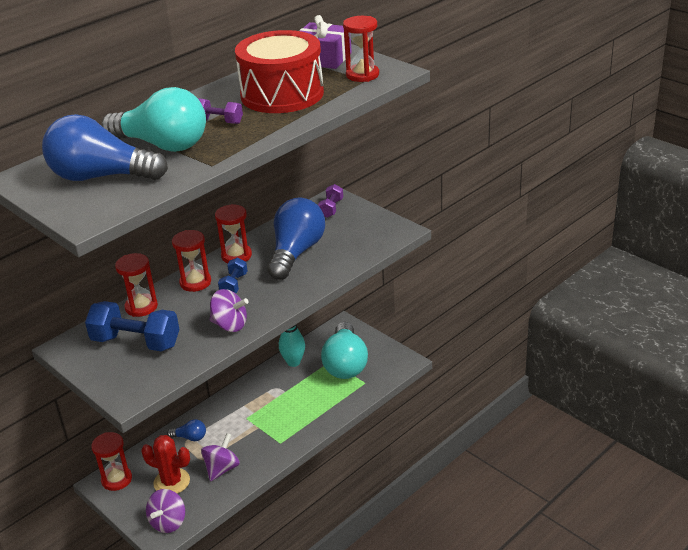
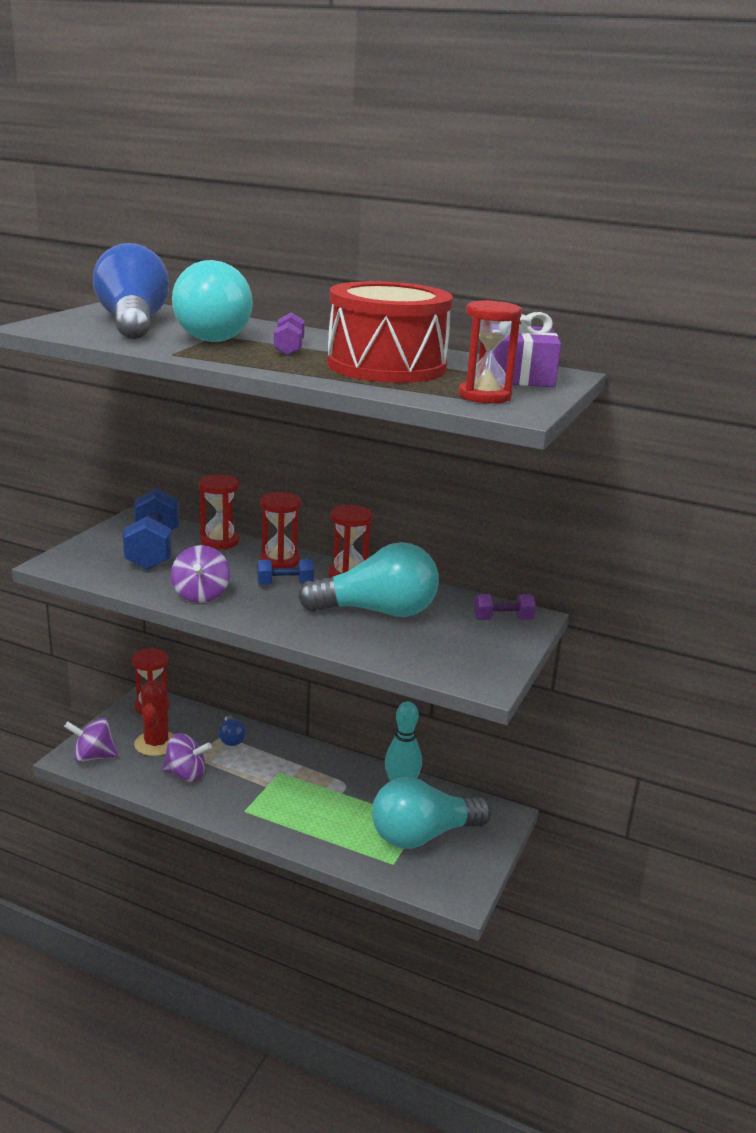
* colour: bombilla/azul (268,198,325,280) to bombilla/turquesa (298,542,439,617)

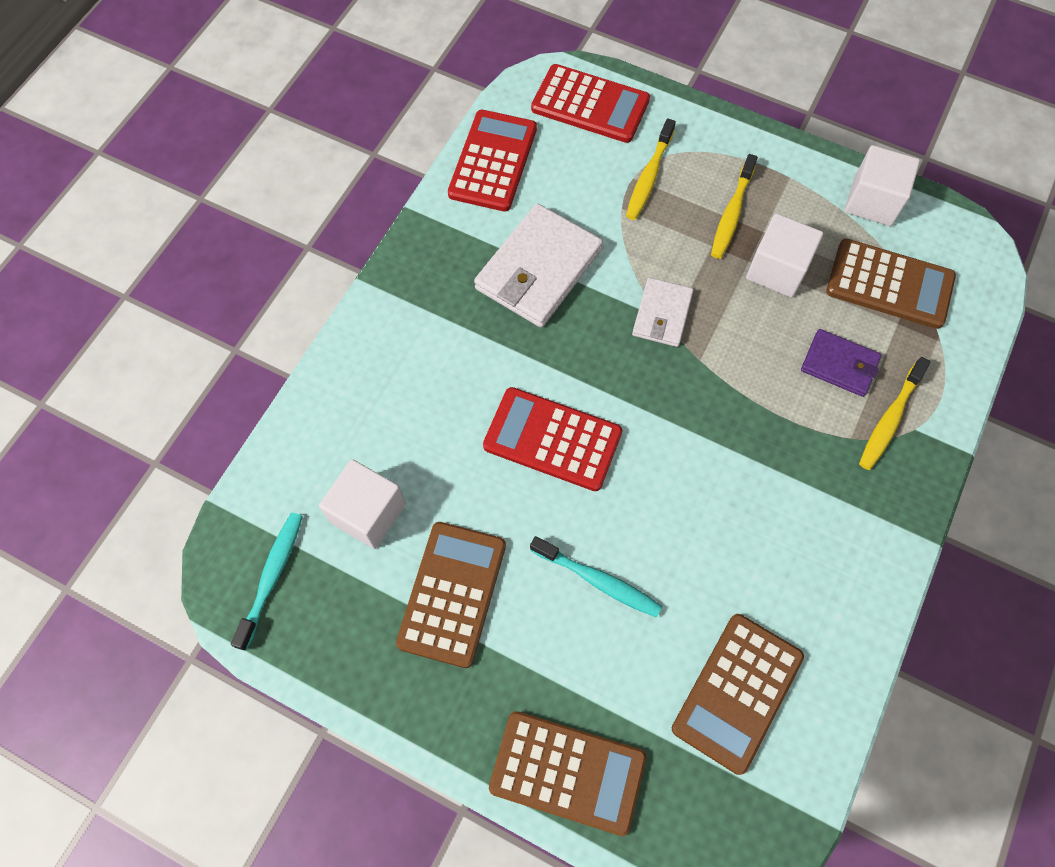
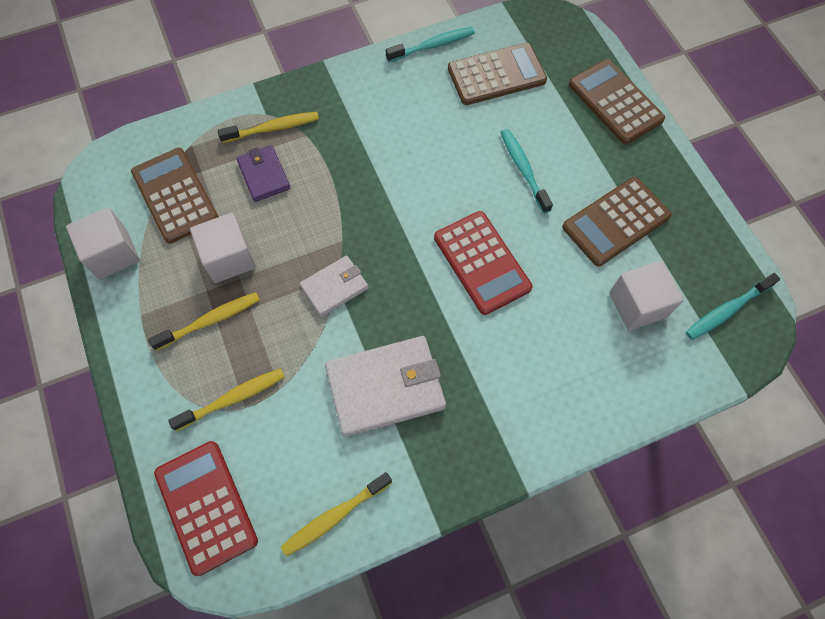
* appeared: cepillo de dientes/turquesa (386,27,475,62)
* exchanged: calculadora/rojo (448,110,537,212) to cepillo de dientes/amarillo (281,472,392,557)

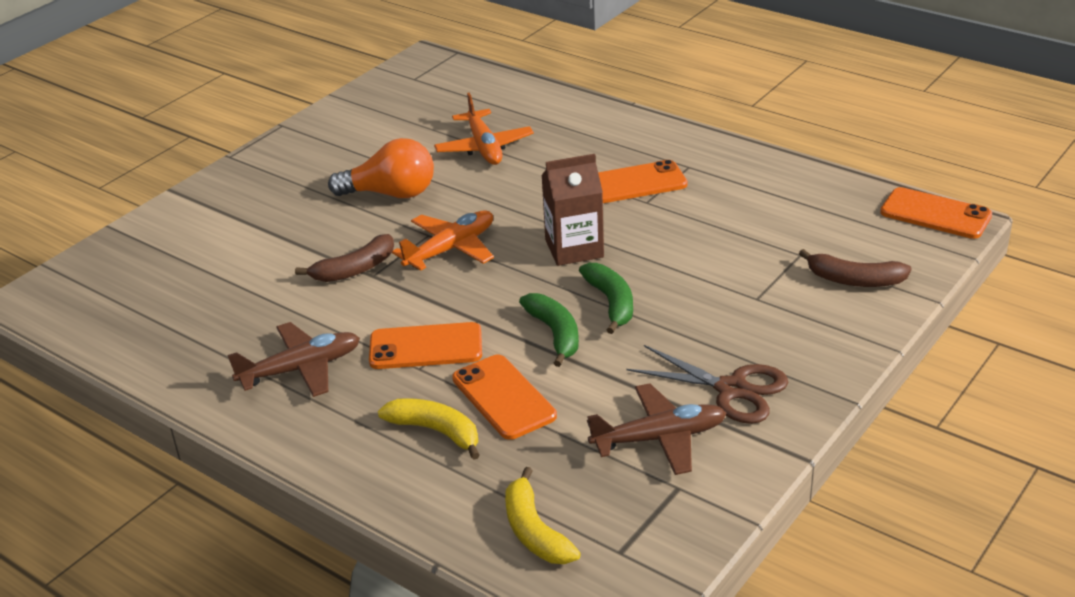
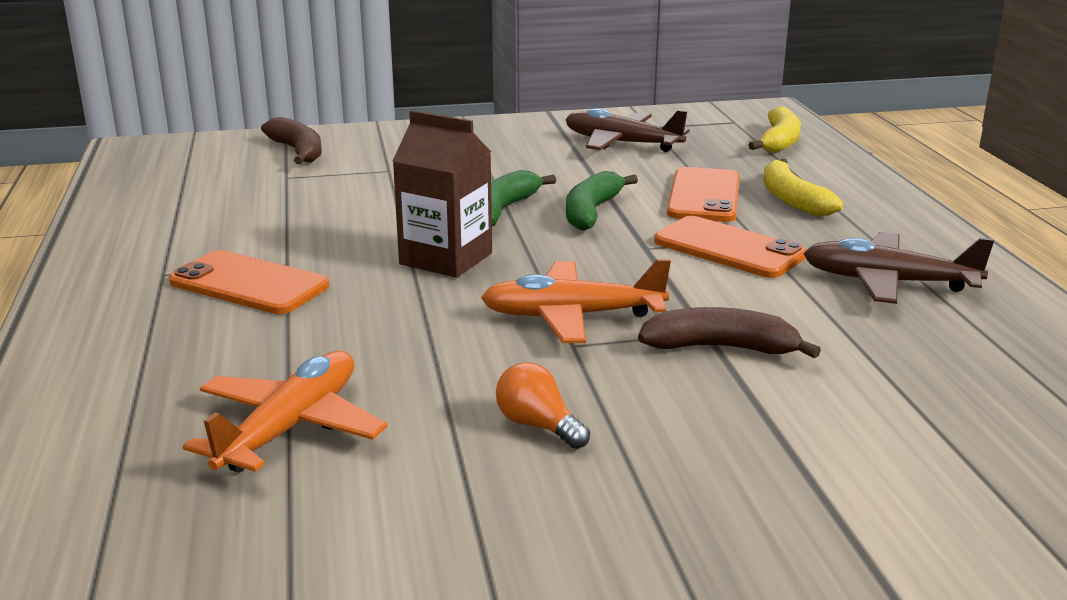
* missing: tijeras/marrón (627,345,789,424)
* missing: móvil/naranja (880,187,992,239)
* size: bombilla/naranja (328,138,434,198) = (496,362,590,449) x0.52

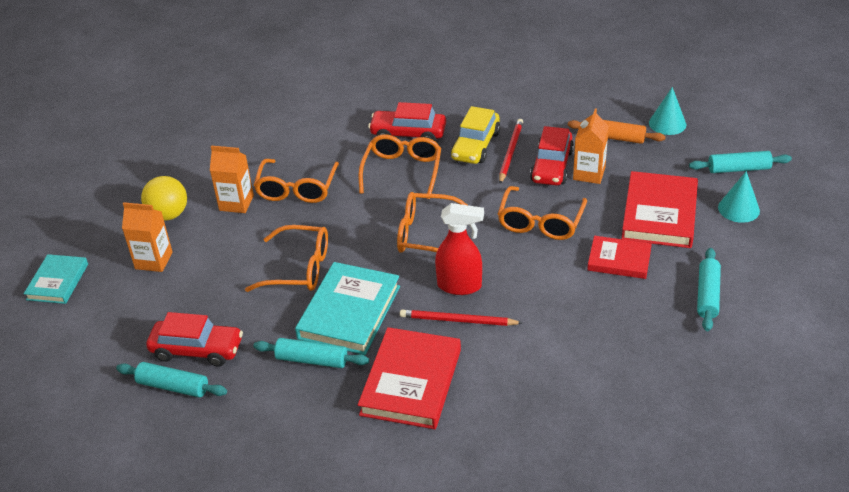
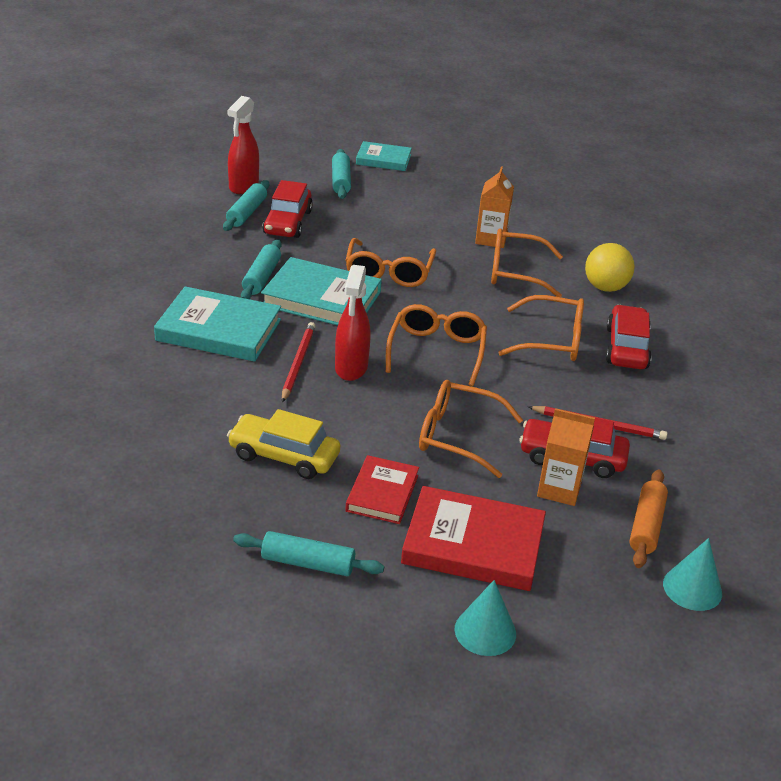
* missing: cartón de leche/naranja (122,202,173,272)
* appeared: pulverizador/rojo (227,96,259,194)
* relocated: pelota/amarillo (141,176,187,221) to (585,243,635,292)
* relocated: coche/amarillo (451,106,500,164) to (227,409,340,479)
* relocated: rodillo/turquesa (689,151,792,173) to (332,149,351,199)
* colour: libro/rojo (358,327,461,429) to libro/turquesa (154,286,281,362)

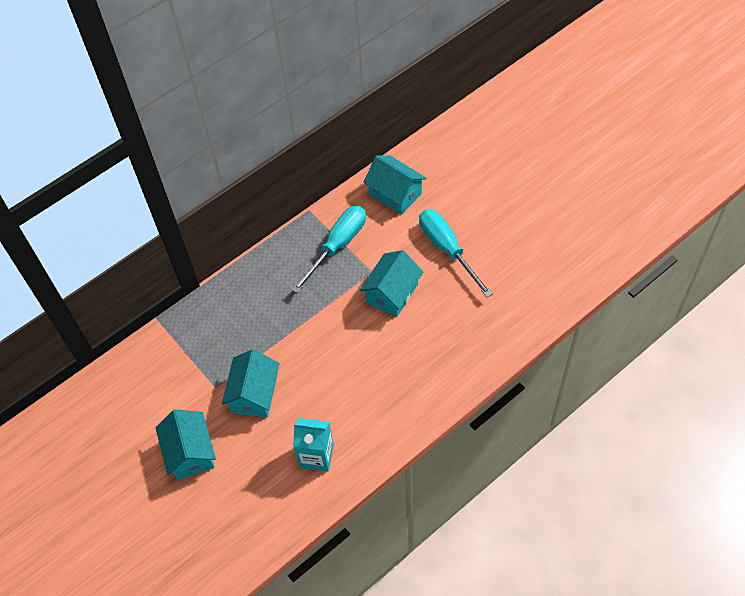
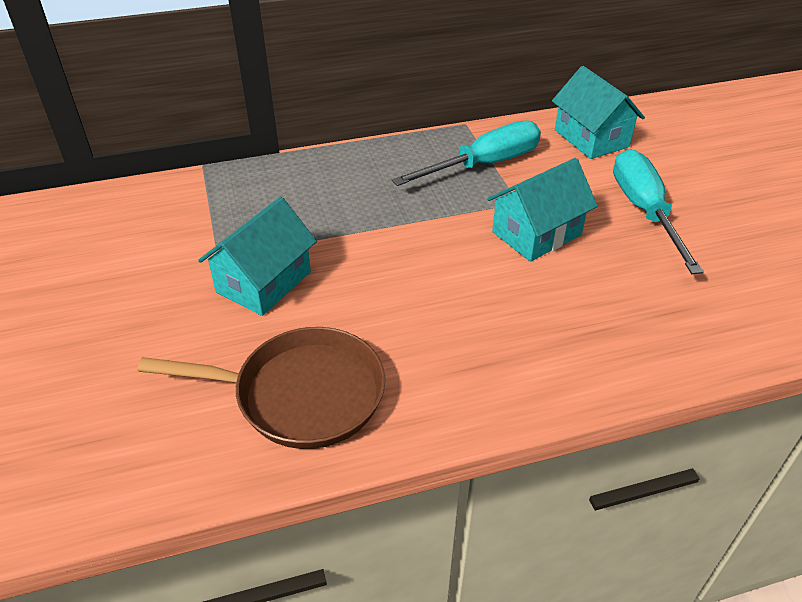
* missing: casa/turquesa (155,409,216,480)
* exchanged: cartón de leche/turquesa (293,418,334,472) to sartén/marrón (137,327,385,449)

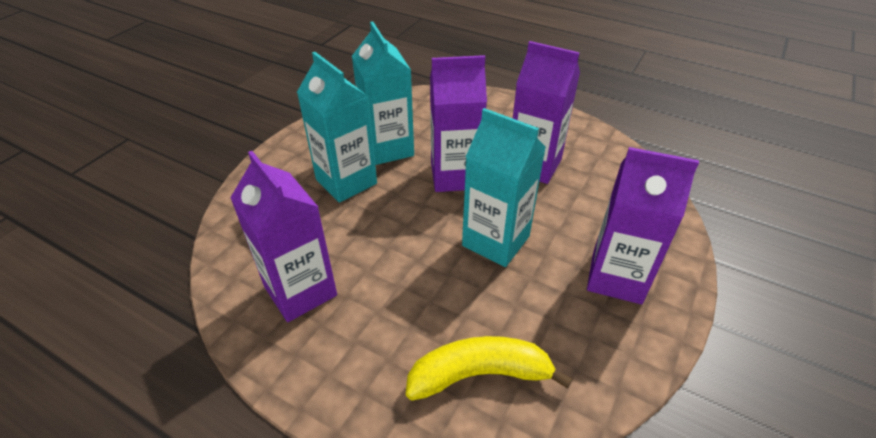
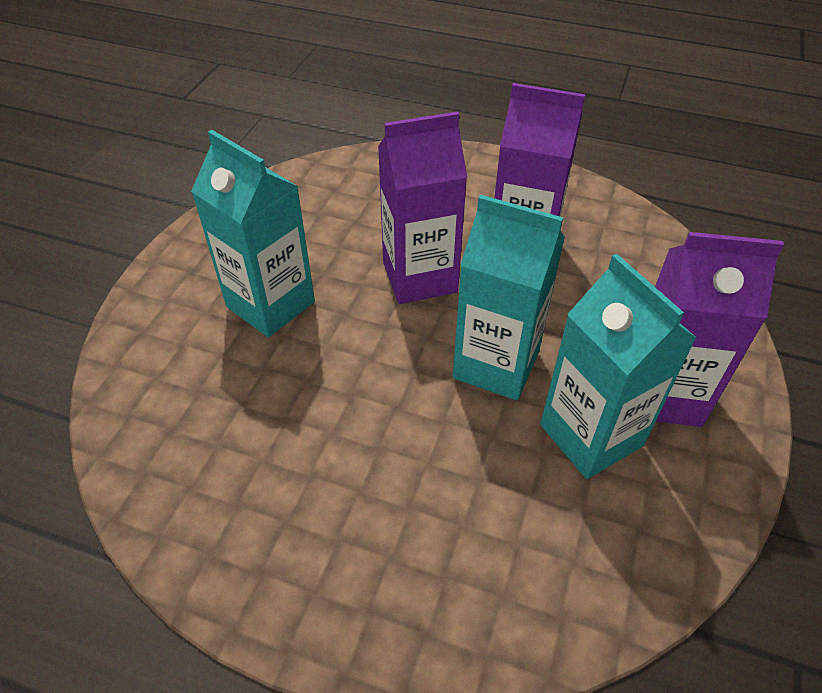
* missing: cartón de leche/morado (230,151,337,322)
* missing: plátano/amarillo (406,336,572,401)
* relocated: cartón de leche/turquesa (352,21,414,165) to (540,254,696,479)

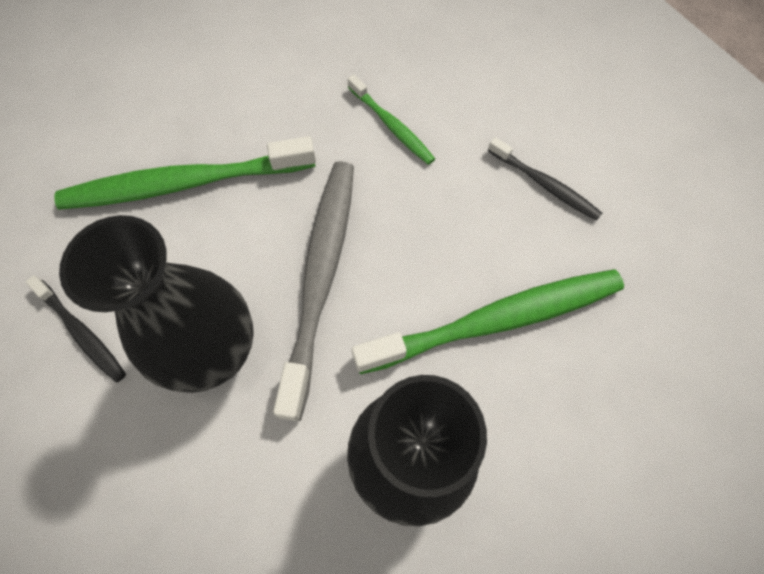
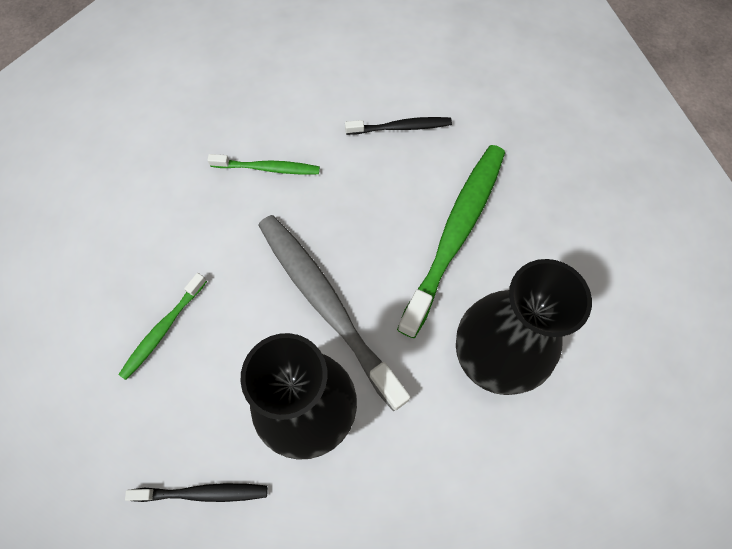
* size: cepillo de dientes/verde (54,136,316,209) = (118,273,207,380) x0.51

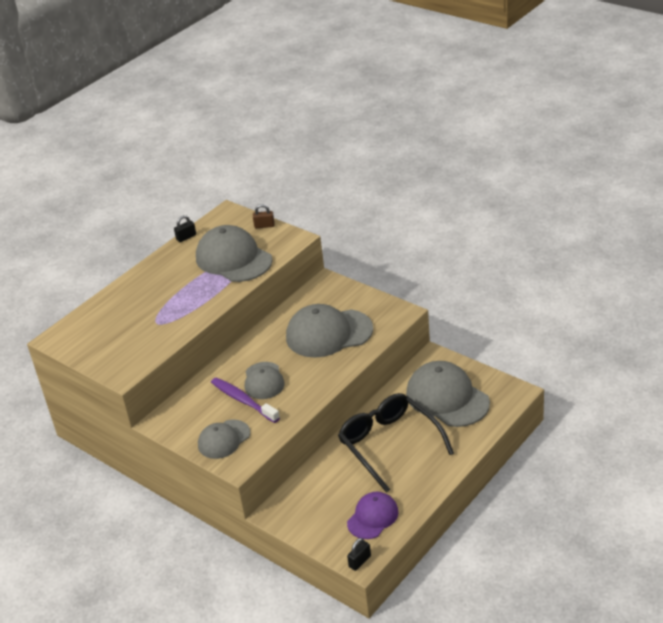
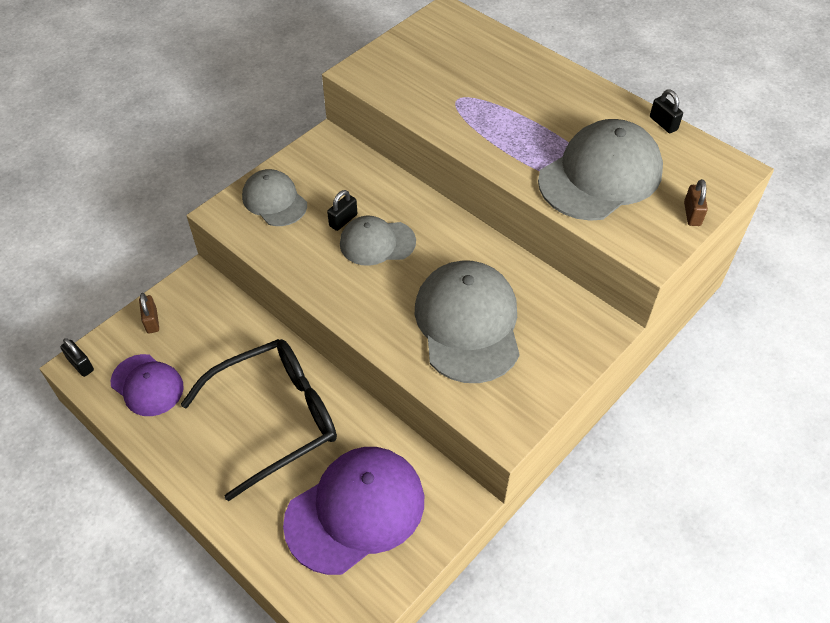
* appeared: candado/marrón (139,293,159,334)
* exchanged: cepillo de dientes/morado (211,378,280,423) to candado/negro (327,190,357,231)
* colour: gorra/gris (406,361,490,427) to gorra/morado (283,447,424,575)

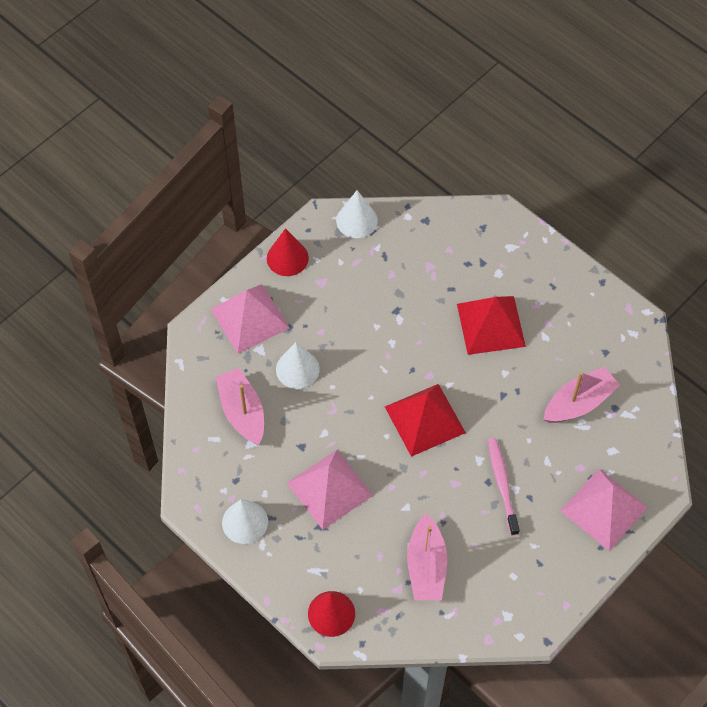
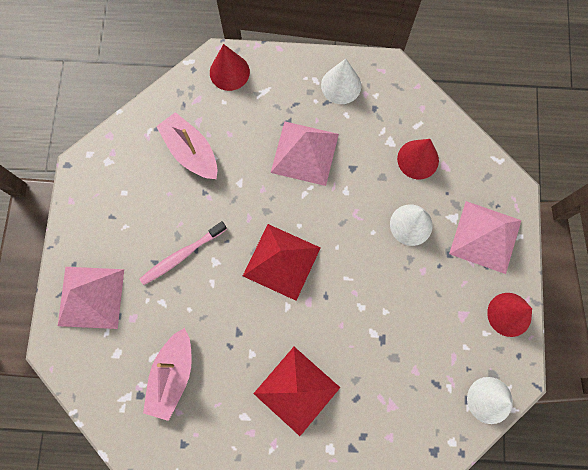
* exchanged: barco/rosa (216,368,264,445) to cono/rojo (397,139,439,179)
* spun: cepillo de dientes/rosa (488,438,520,535) = (140,221,227,285) 105 degrees clockwise

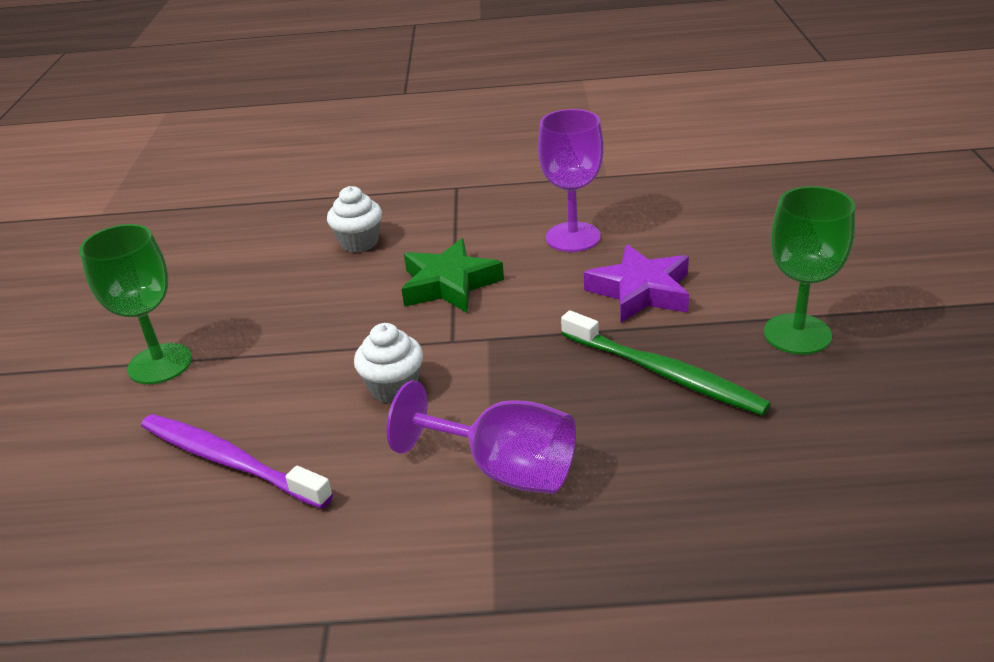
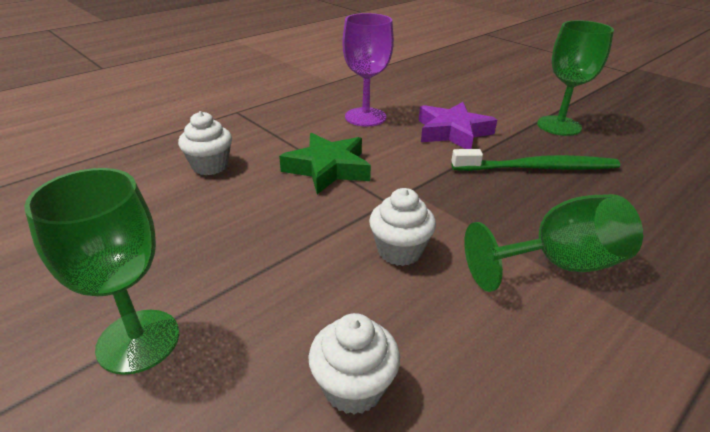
* exchanged: cepillo de dientes/morado (141,414,333,509) to magdalena/blanco (308,313,400,415)
* colour: copa/morado (387,381,576,494) to copa/verde (464,194,643,292)

